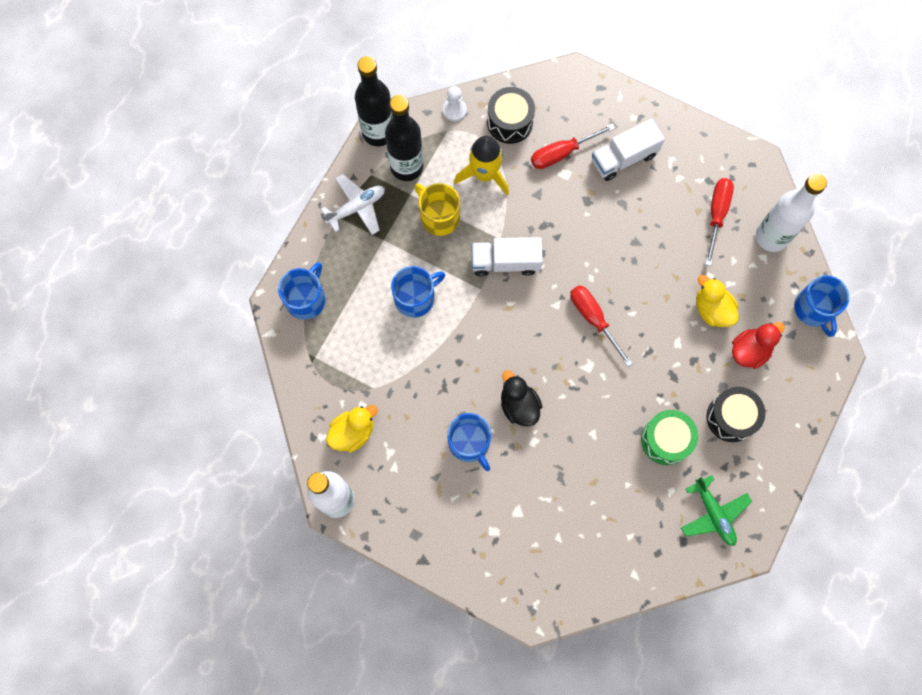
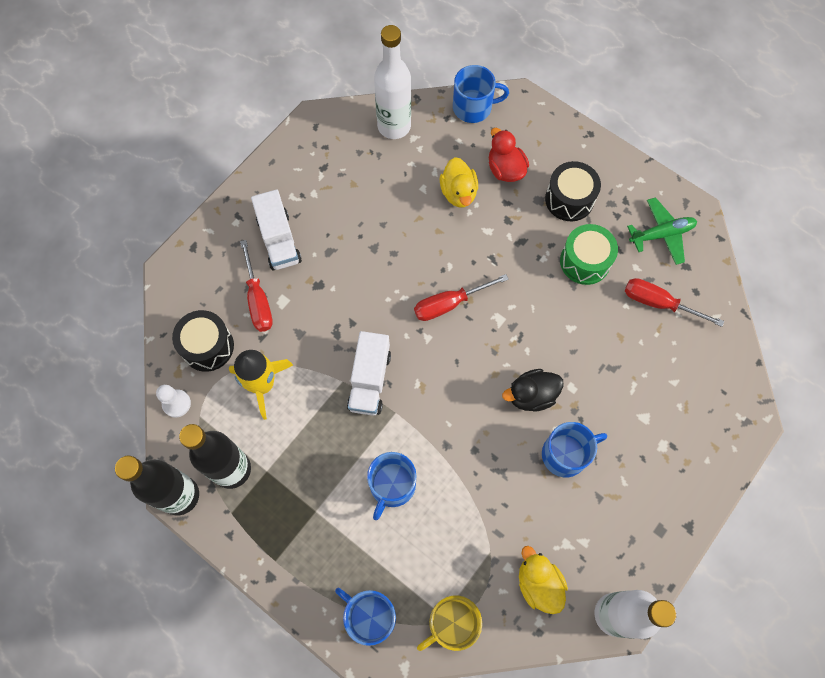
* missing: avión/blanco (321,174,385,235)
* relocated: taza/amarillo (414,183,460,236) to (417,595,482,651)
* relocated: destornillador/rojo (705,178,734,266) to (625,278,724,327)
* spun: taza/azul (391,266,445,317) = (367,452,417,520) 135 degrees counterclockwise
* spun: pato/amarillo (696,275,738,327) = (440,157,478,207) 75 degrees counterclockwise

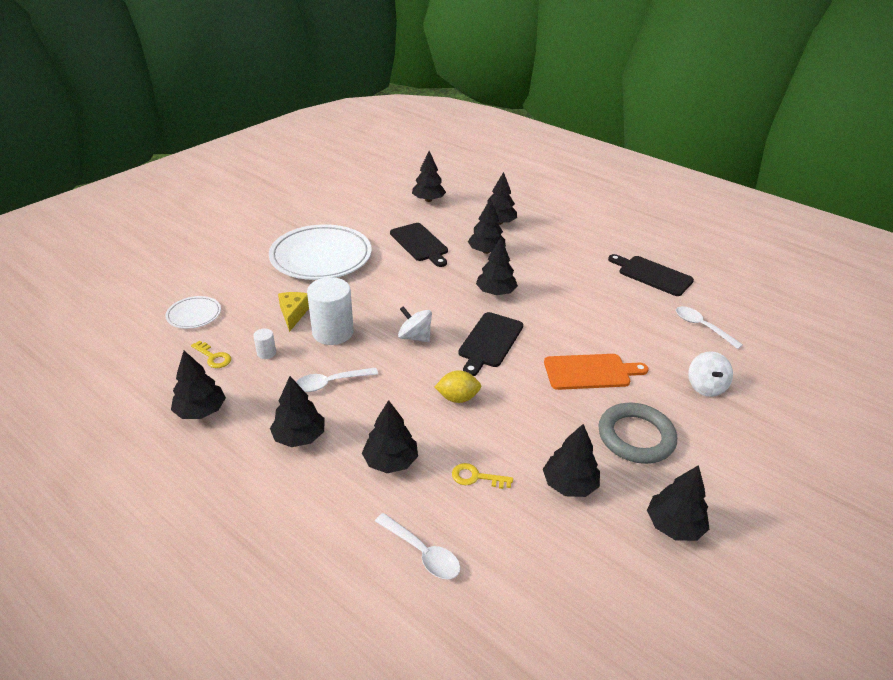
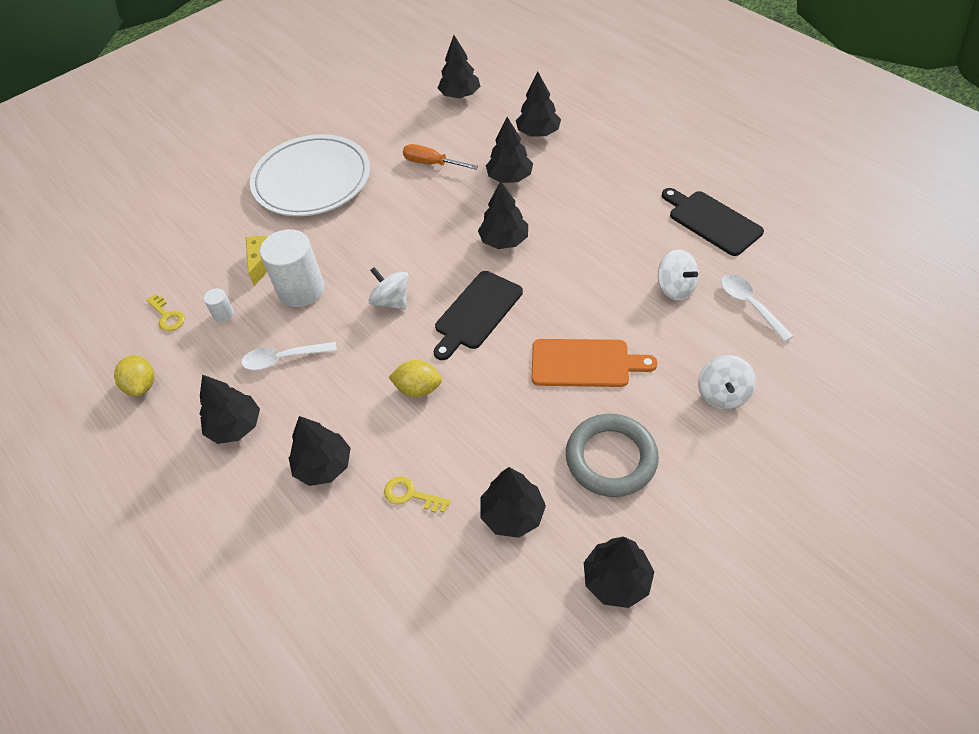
* missing: plato/blanco (165,296,221,329)
* missing: cuchara/blanco (375,513,460,579)
* appeared: peonza/blanco (658,250,699,300)
* exchanged: árbol/negro (171,351,226,419) to limón/amarillo (114,355,154,396)
* exchanged: tabla de cortar/negro (390,223,448,267) to destornillador/naranja (403,144,478,170)

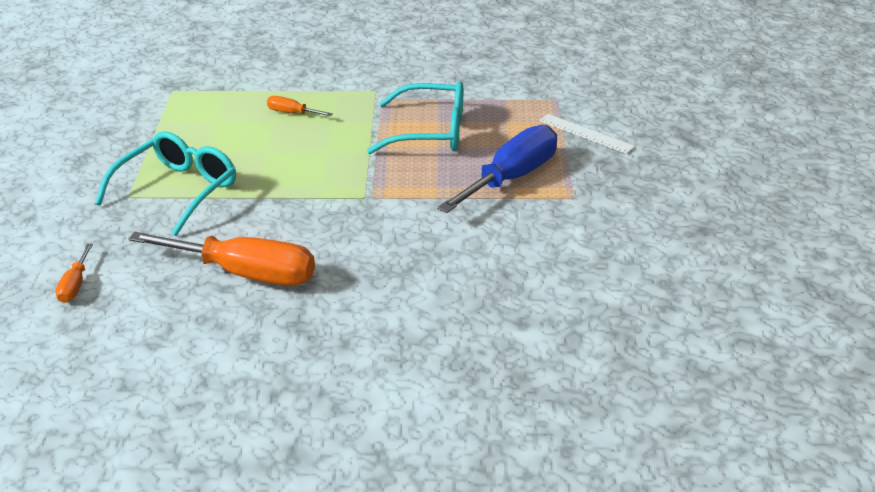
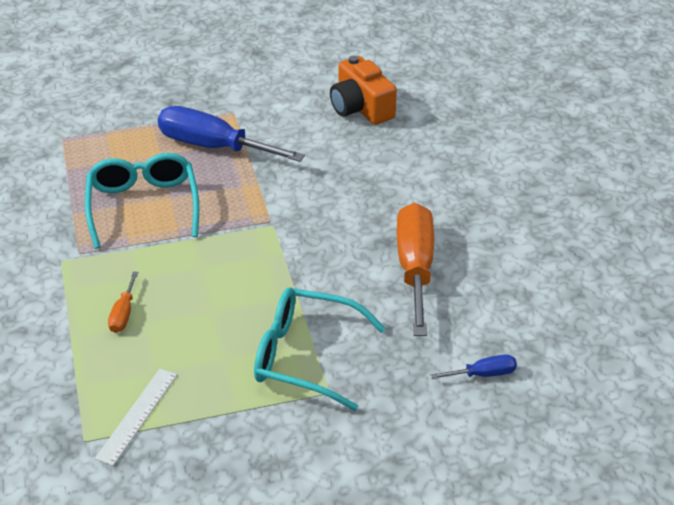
* appeared: cámara/naranja (330,56,397,125)
* relocated: regla/blanco (539,114,635,154) to (95,369,177,466)
* colour: destornillador/naranja (55,244,93,303) to destornillador/azul (431,355,517,379)

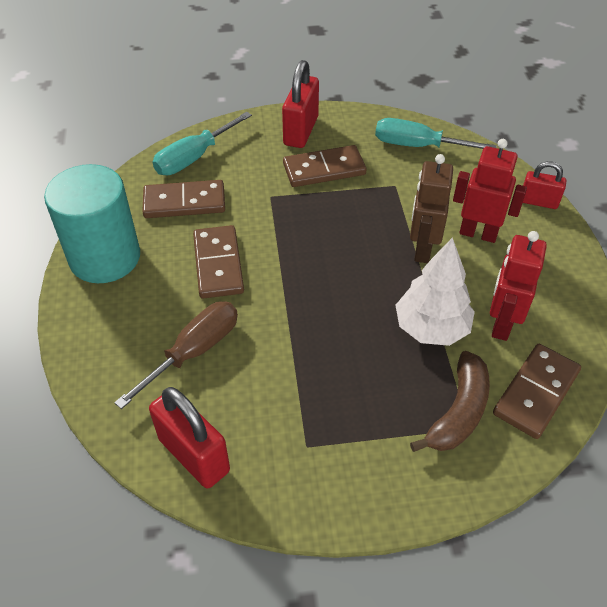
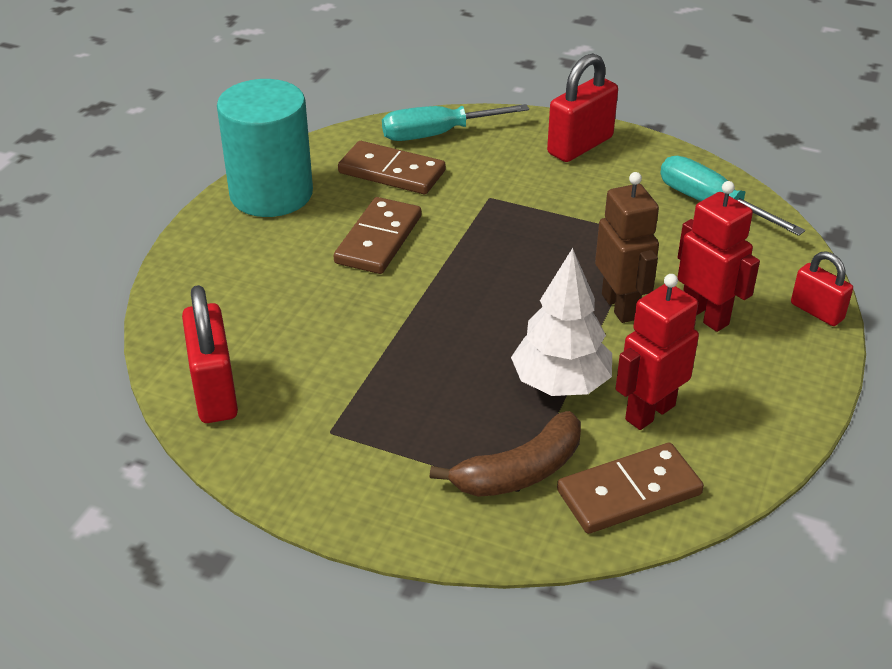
* missing: destornillador/marrón (114,301,238,409)
* missing: ficha de dominó/marrón (283,145,366,187)
* spun: robot/marrón (410,154,453,263) = (595,172,659,323) 120 degrees clockwise

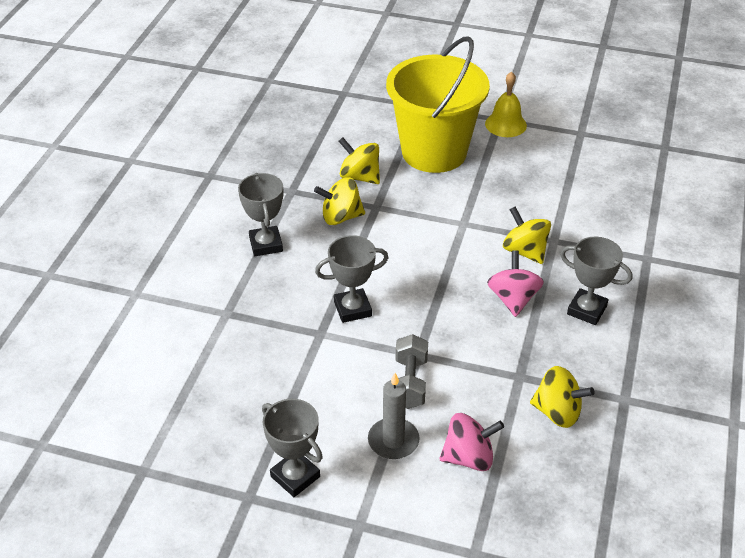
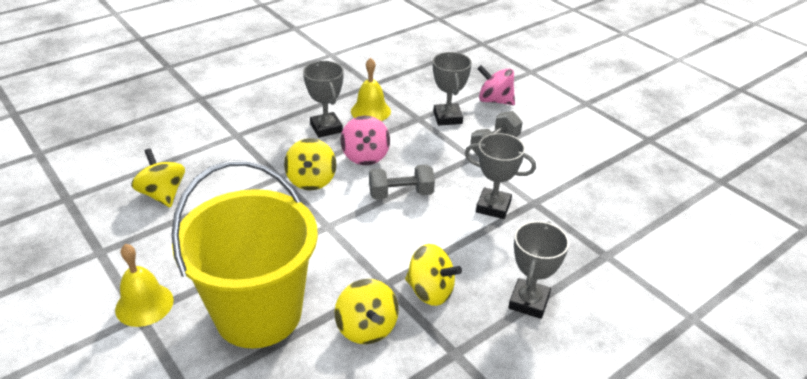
* missing: vela/gris (368,373,420,459)
* appeared: campana/amarillo (351,58,391,121)
* appeared: mancuerna/gris (369,164,435,200)
* relocated: trofeo/gris (262,399,323,497) to (433,52,472,126)
* relocated: peonza/amarillo (530,366,595,428) to (131,148,185,208)
* spun: peonza/rosa (487,250,544,317) = (340,116,390,165) 45 degrees counterclockwise

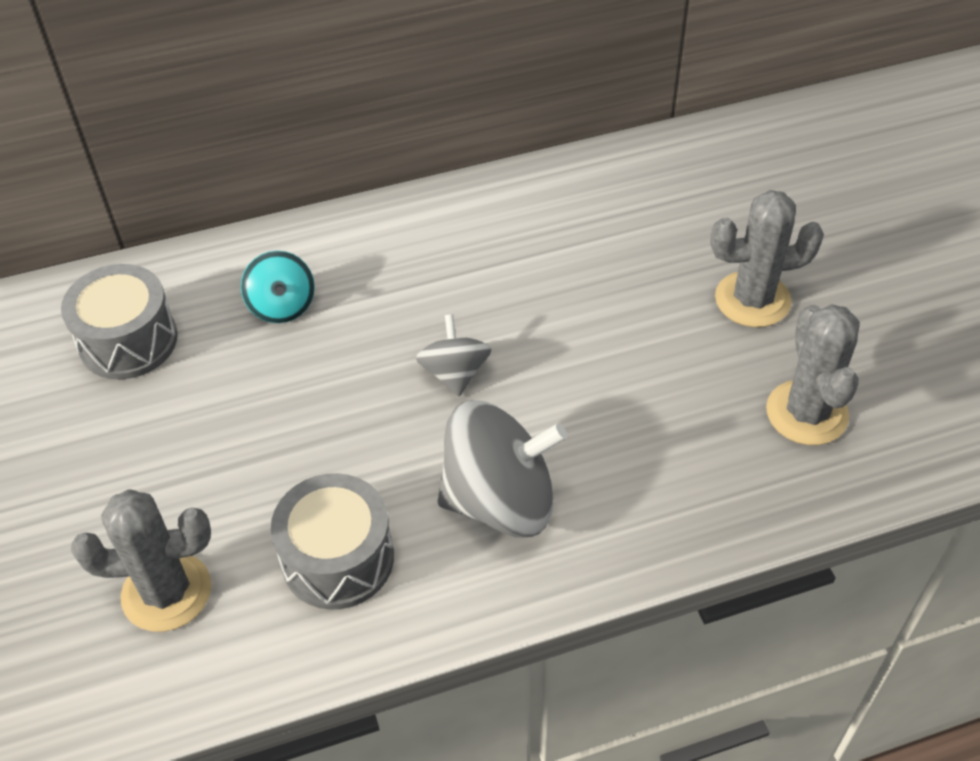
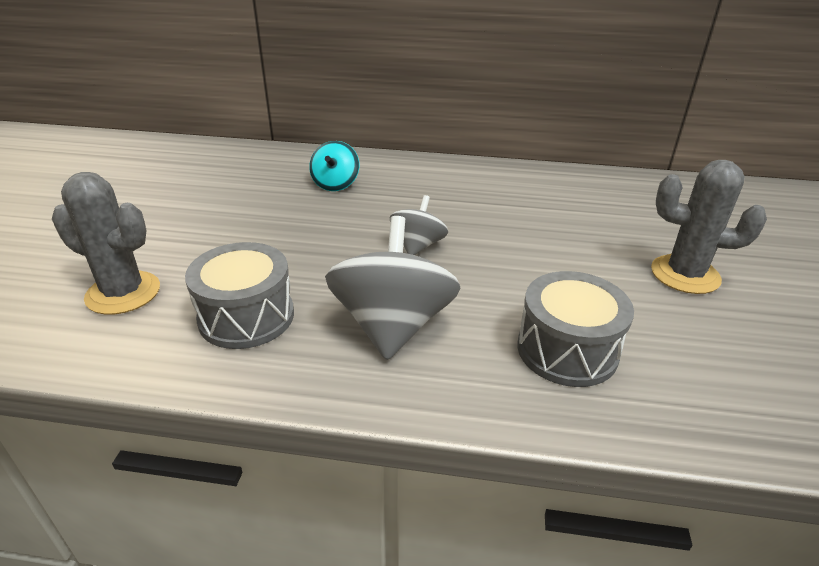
* missing: cactus/gris (766,304,859,445)
* relocated: tambor/gris (61,264,178,379) to (518,271,634,387)
* spun: peonza/gris (438,400,567,537) = (325,216,460,360) 105 degrees counterclockwise

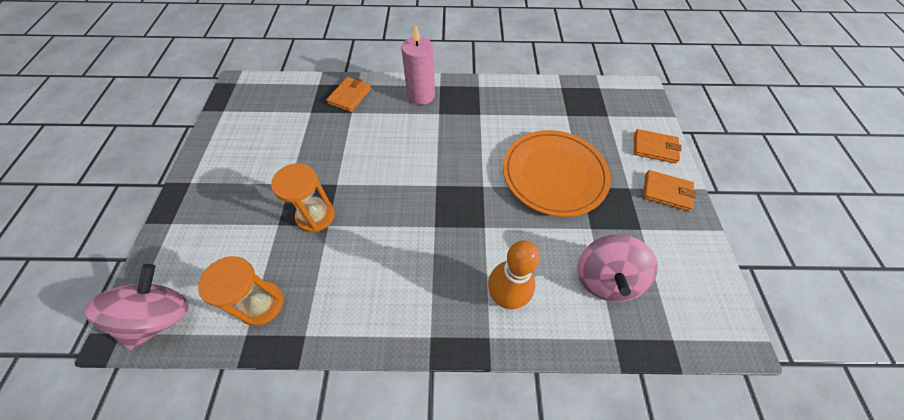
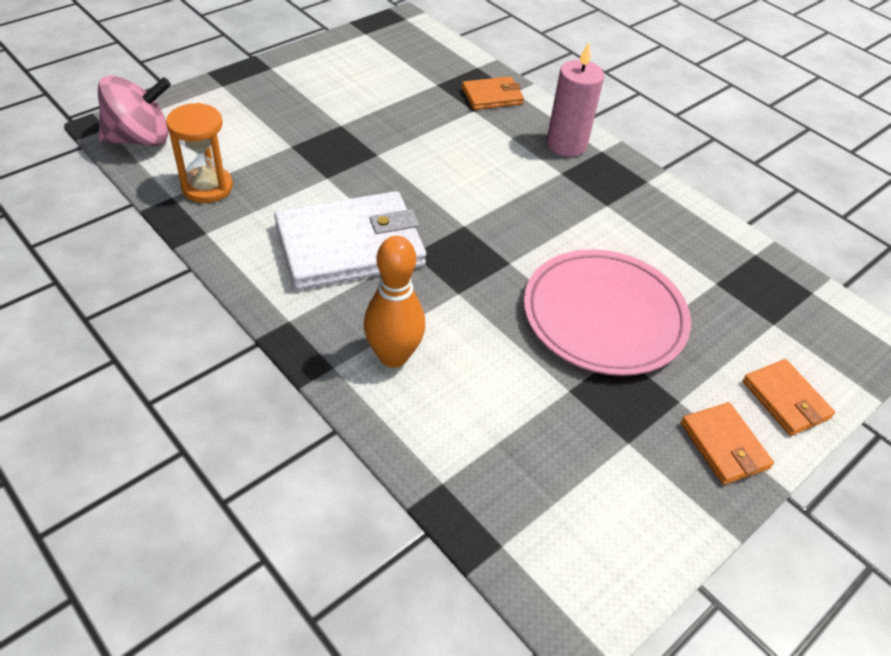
* missing: reloj de arena/naranja (271,163,335,233)
* missing: peonza/rosa (577,235,658,302)
* appeared: cartera/blanco (274,191,426,290)
* colour: plato/naranja (503,130,611,217) to plato/rosa (524,249,691,376)

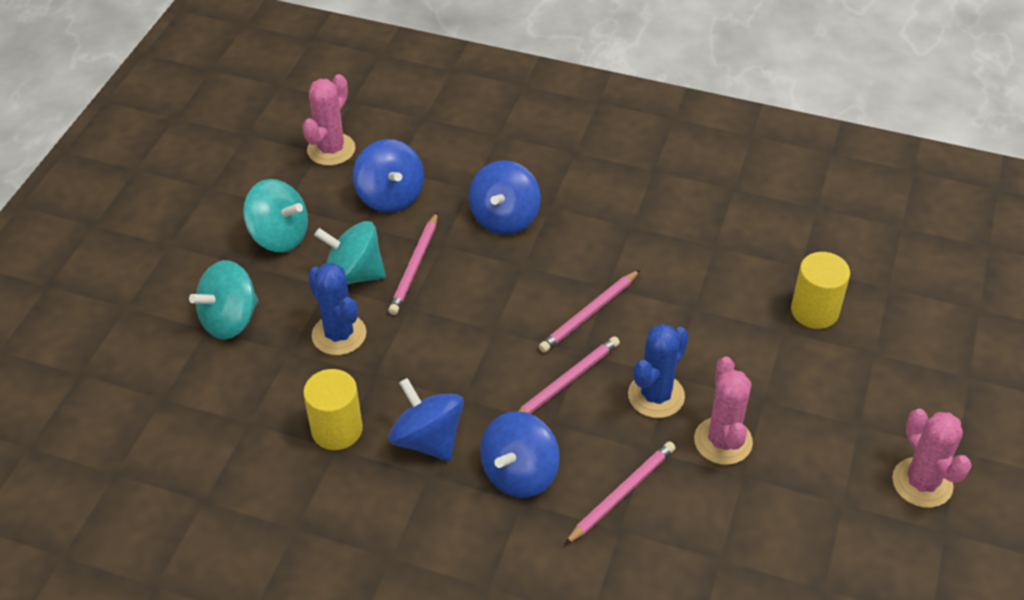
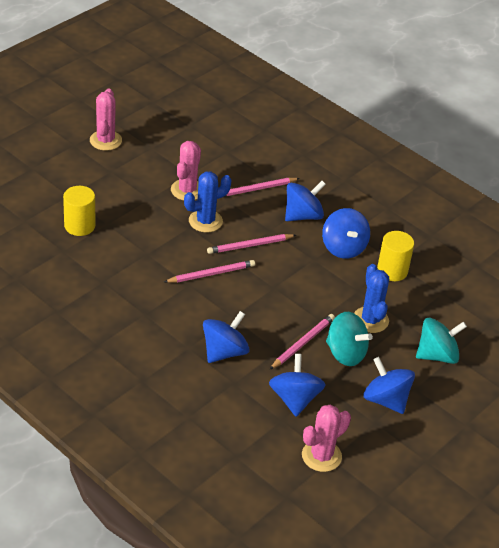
* colour: peonza/turquesa (243,179,308,253) to peonza/azul (363,357,415,414)

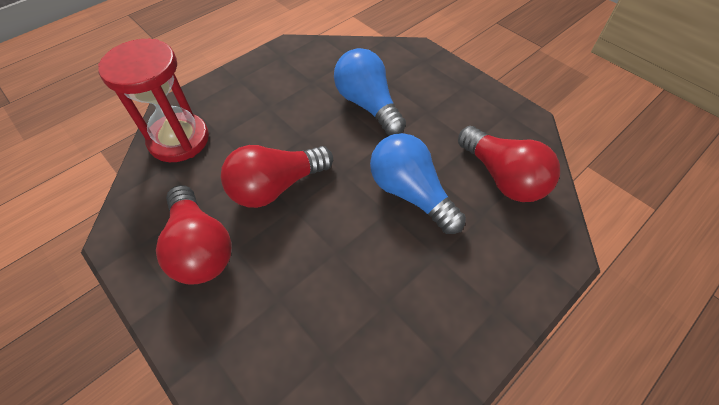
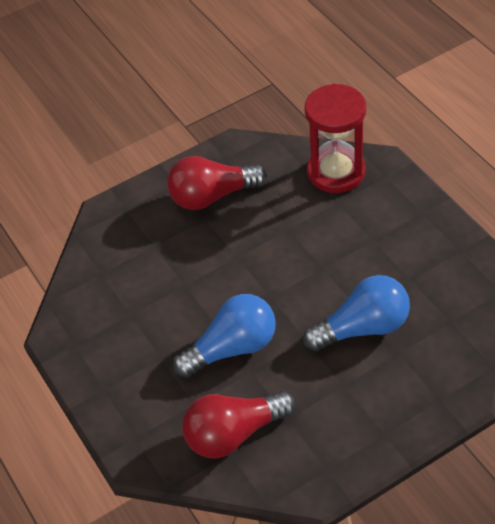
* missing: bombilla/rojo (221,145,333,208)

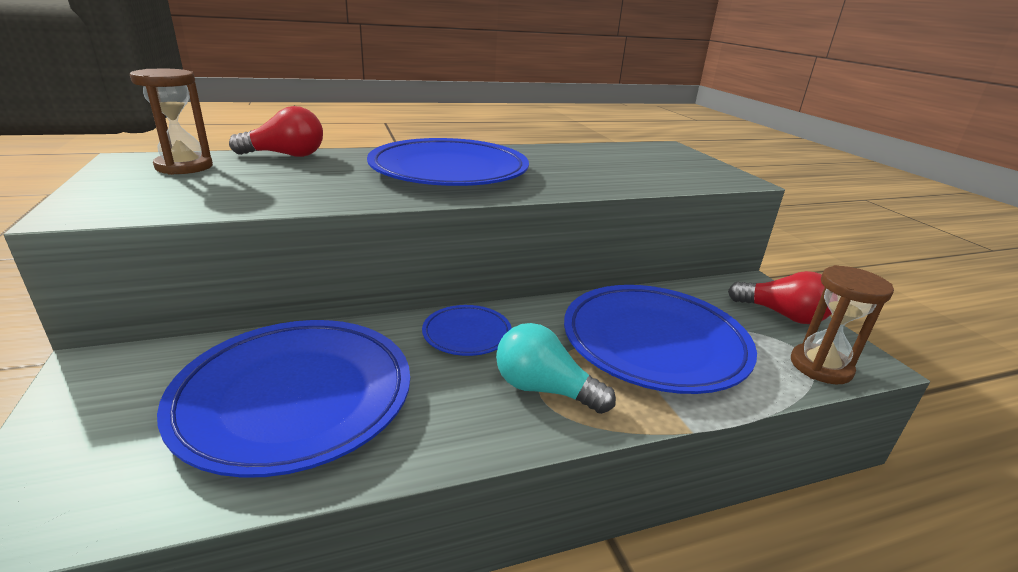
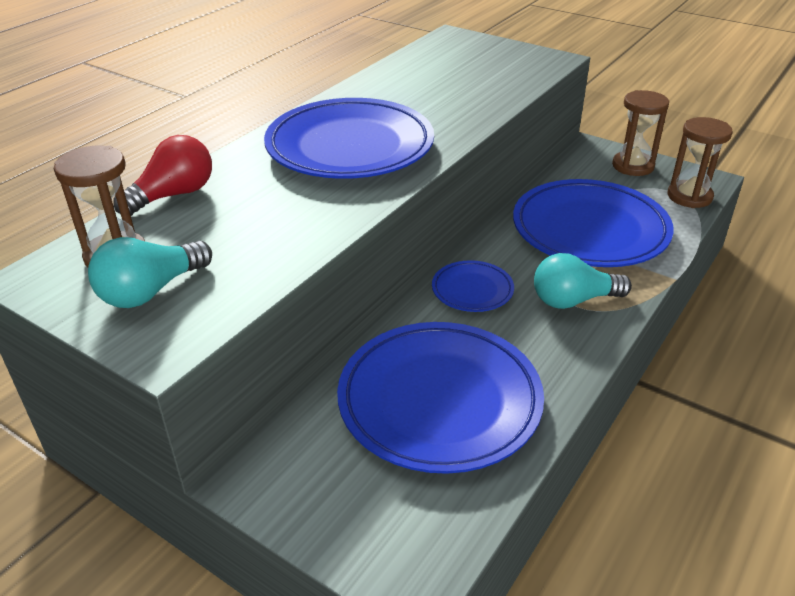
* appeared: bombilla/turquesa (88,237,212,308)
* exchanged: bombilla/rojo (728,271,832,324) to reloj de arena/marrón (612,90,669,176)

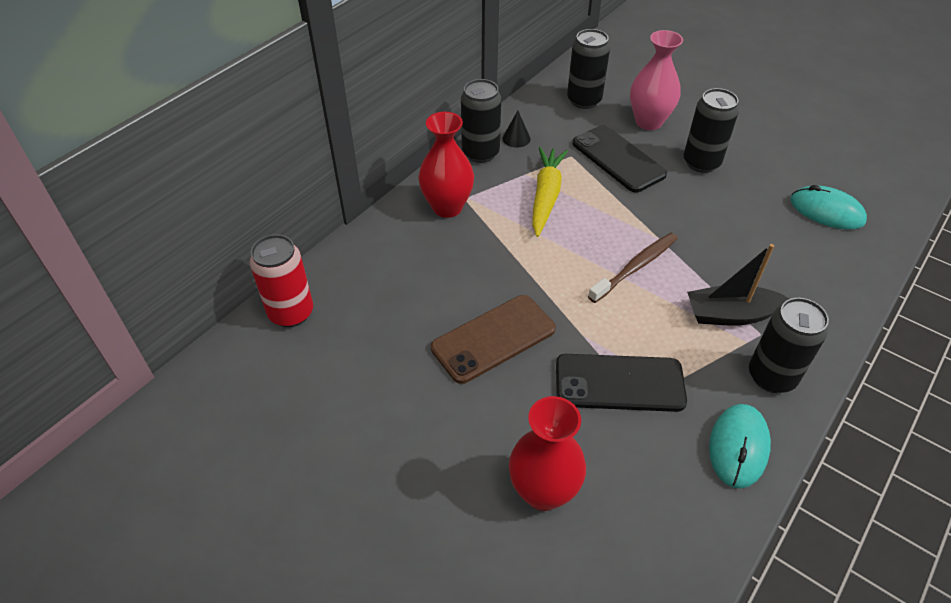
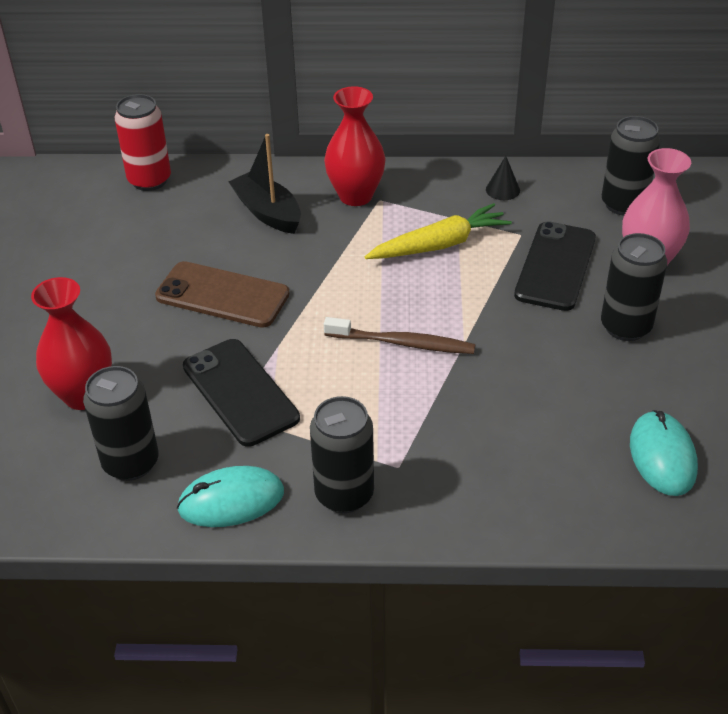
* relocated: lata/negro (461,79,501,163) to (83,366,159,481)
* relocated: barco/negro (687,244,790,326) to (229,134,301,234)

